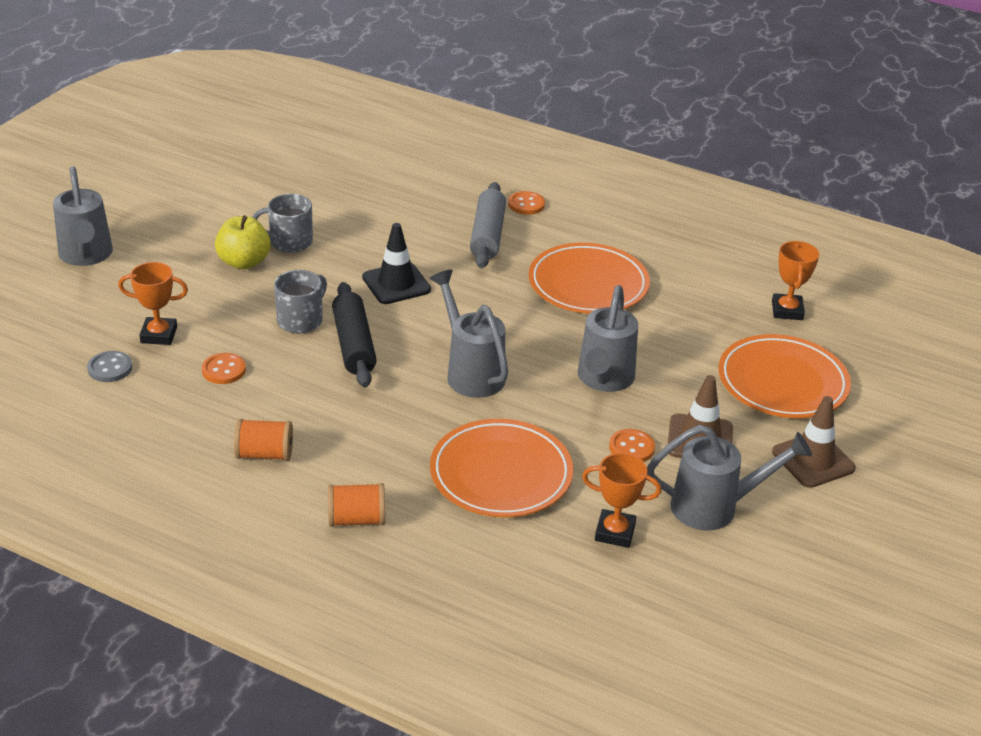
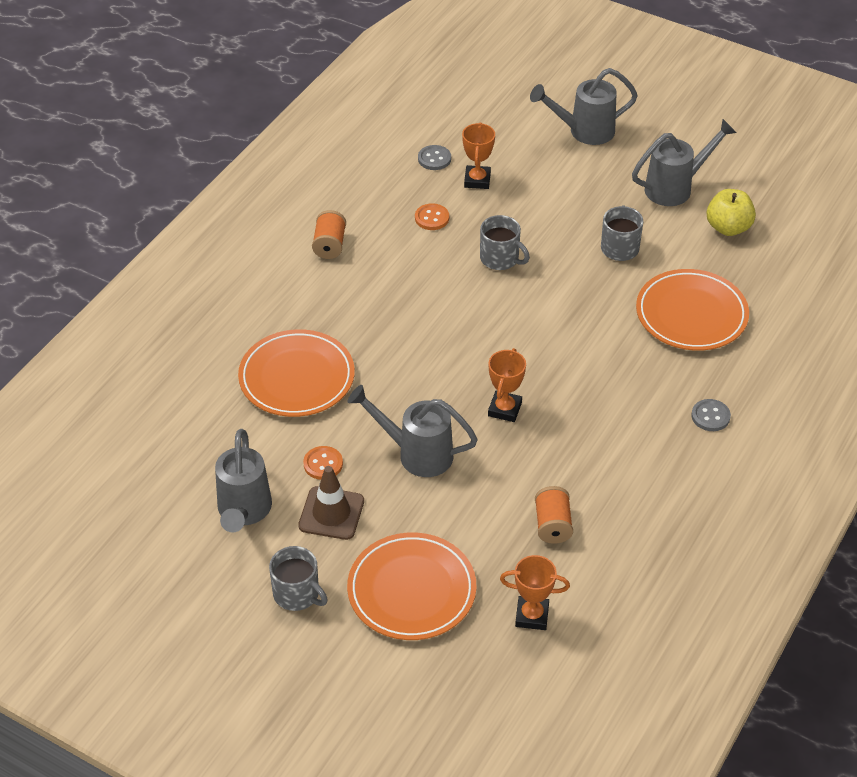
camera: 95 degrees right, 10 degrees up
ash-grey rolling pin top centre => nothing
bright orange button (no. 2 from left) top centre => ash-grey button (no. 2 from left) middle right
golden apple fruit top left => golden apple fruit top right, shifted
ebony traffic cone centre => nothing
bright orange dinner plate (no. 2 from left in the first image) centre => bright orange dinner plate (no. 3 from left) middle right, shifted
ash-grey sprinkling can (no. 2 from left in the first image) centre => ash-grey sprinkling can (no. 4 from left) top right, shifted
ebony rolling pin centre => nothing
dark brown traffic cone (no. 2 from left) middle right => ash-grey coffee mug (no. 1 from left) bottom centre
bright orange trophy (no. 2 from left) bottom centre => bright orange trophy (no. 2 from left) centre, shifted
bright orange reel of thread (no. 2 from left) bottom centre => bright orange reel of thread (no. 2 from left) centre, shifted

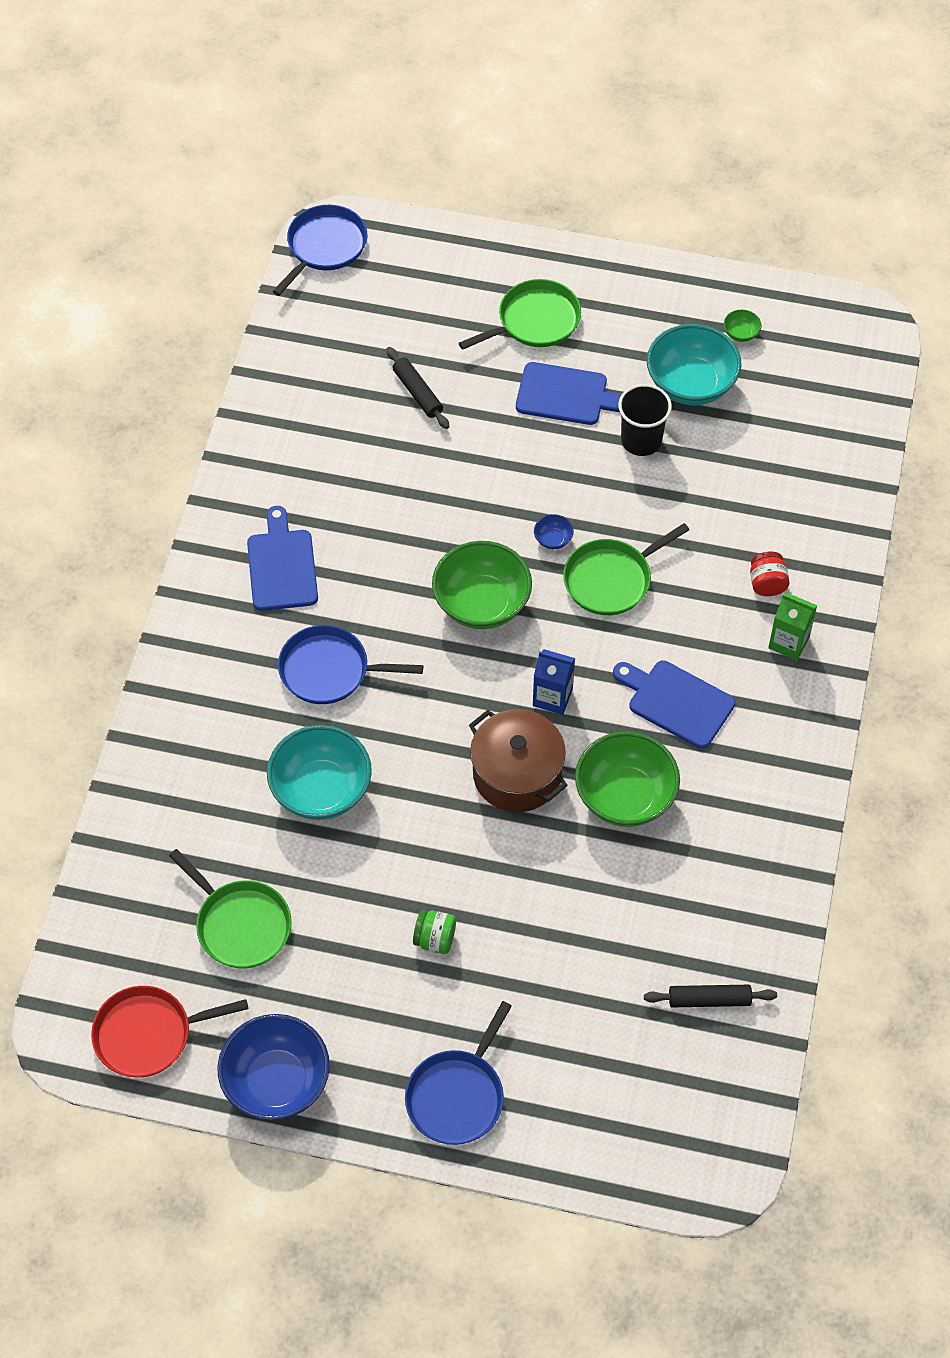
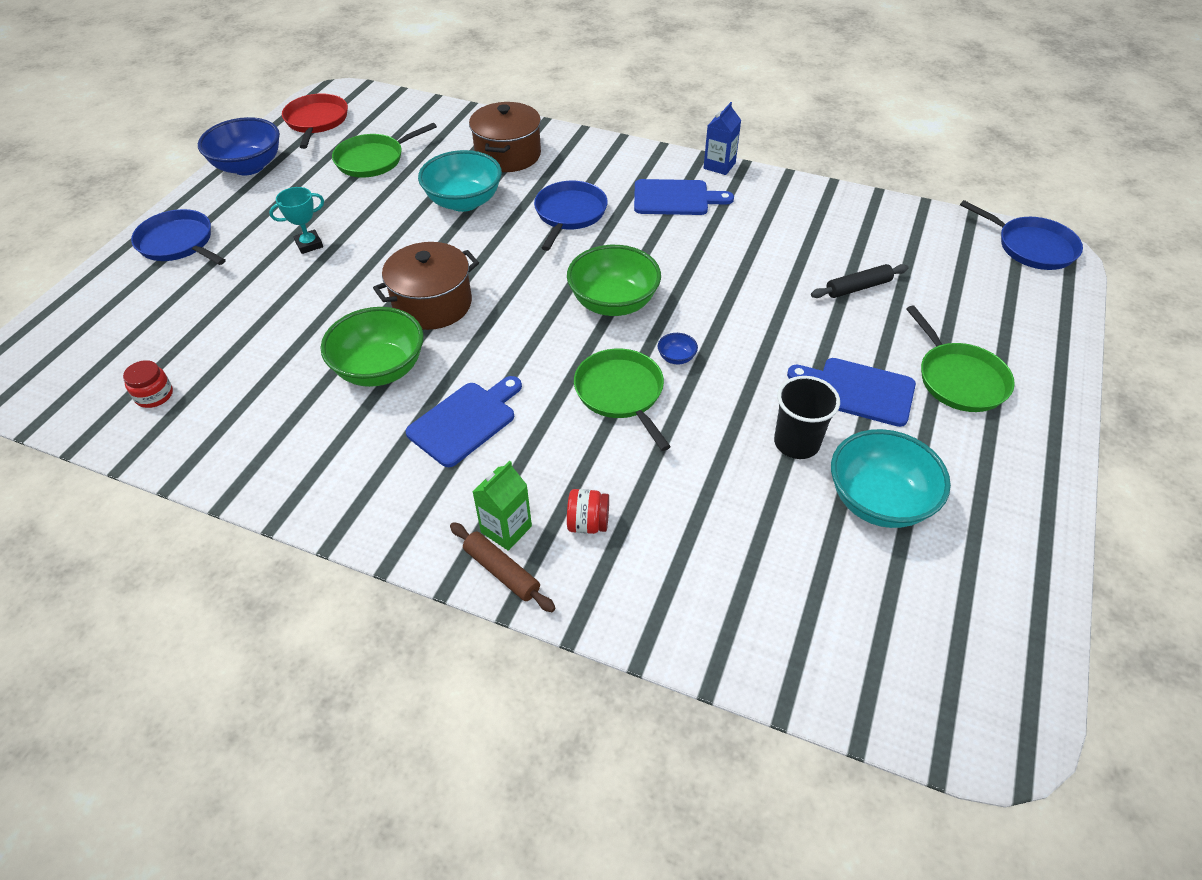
camera: 100 degrees right, 10 degrees down
leaf-green serving bowl (no. 3 from left) top right => nothing
cobalt cutting board (no. 2 from left in the first image) top centre => cobalt cutting board (no. 3 from left) middle right, 90 degrees clockwise
cobalt carton centre => cobalt carton top centre, shifted
leaf-green jar bottom centre => teal trophy top left
ebony rolling pin (no. 2 from left) bottom right => scarlet jar (no. 1 from left) middle left
nothing => dark brown cooking pot (no. 2 from left) top centre
nothing => dark brown rolling pin centre

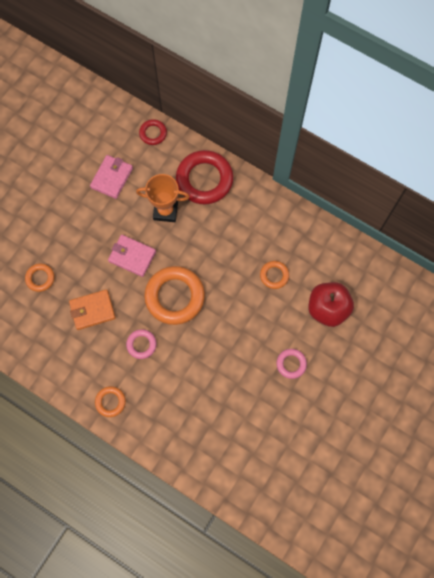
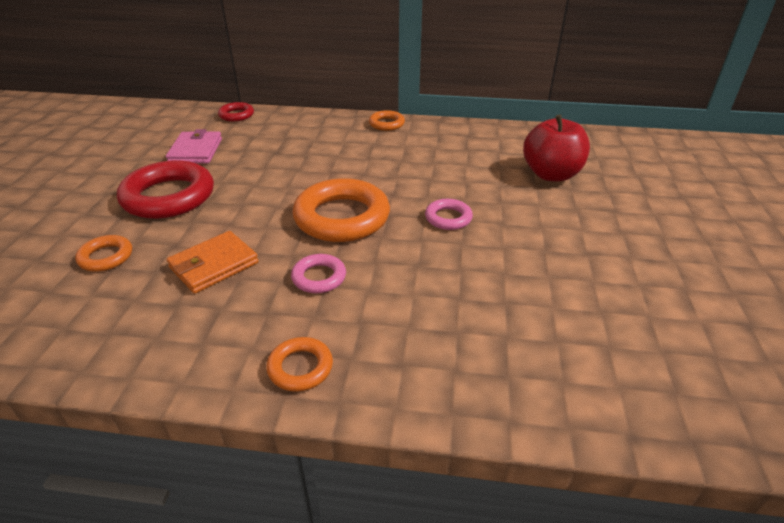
camera: 25 degrees left, 35 degrees down
scarlet torus (no. 2 from left in the first image) top centre => scarlet torus (no. 1 from left) middle left, shifted
bright orange trophy centre => nothing
rosy card wallet (no. 2 from left) middle left => nothing
bright orange torus (no. 4 from left) centre => bright orange torus (no. 4 from left) top centre, shifted
rosy torus (no. 2 from left) middle right => rosy torus (no. 2 from left) centre, shifted

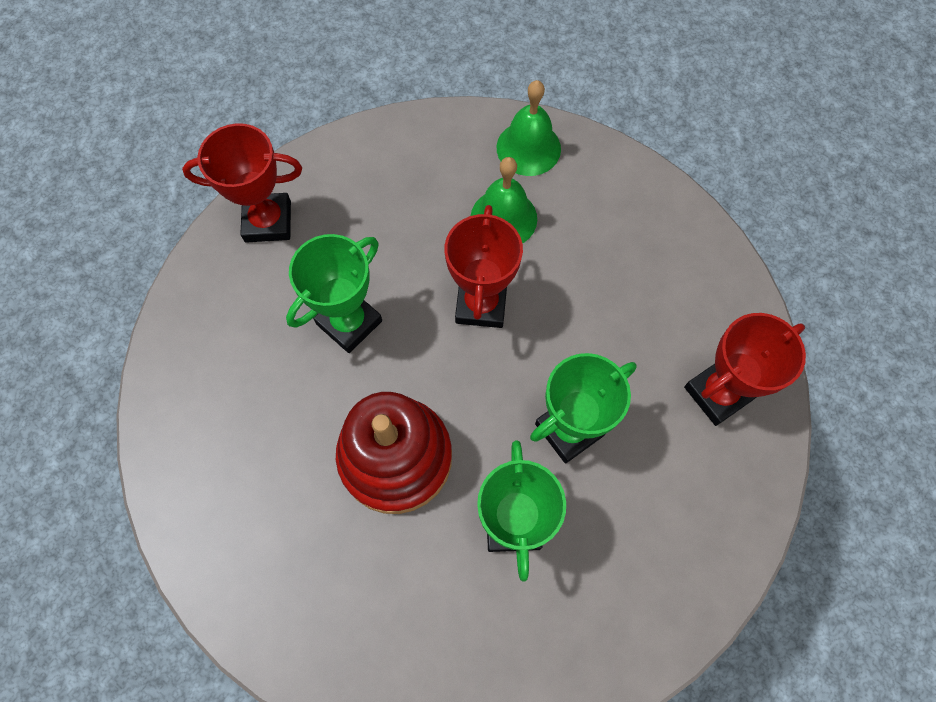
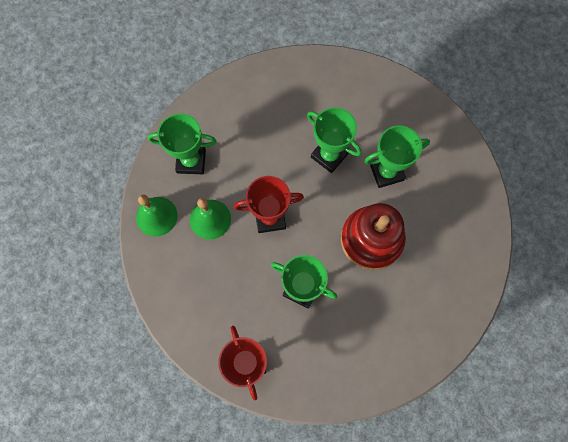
camera: 105 degrees left, 5 degrees up
scarlet trophy (no. 3 from left) middle right => nothing
nothing => leaf-green trophy (no. 1 from left) top left

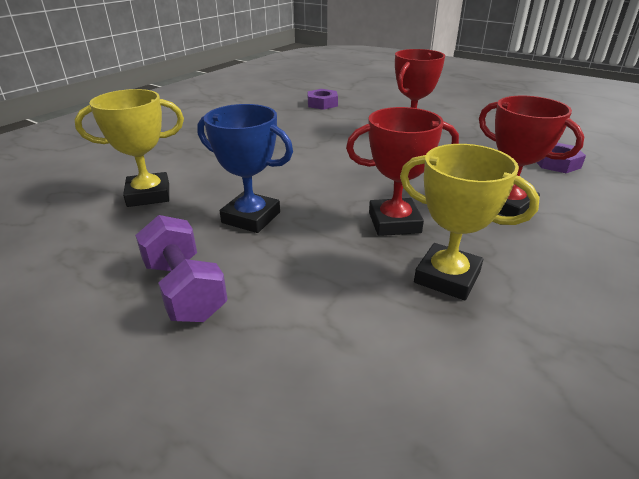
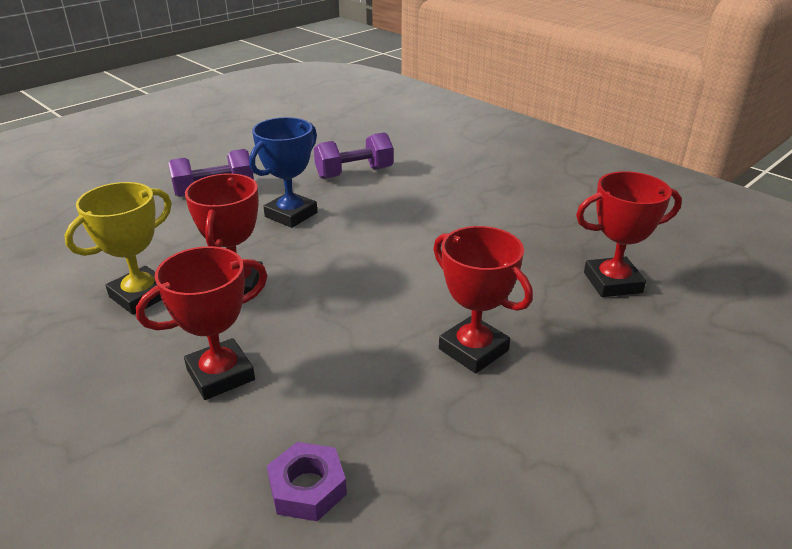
camera: 100 degrees right, 0 degrees up
golden trophy (no. 1 from left) top left => violet hand weight (no. 2 from left) top centre
violet hexagon nut (no. 1 from left) top centre => scarlet trophy (no. 4 from left) middle right

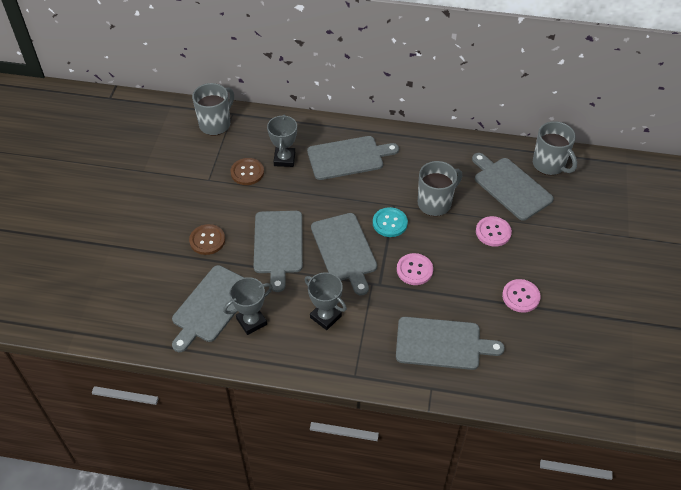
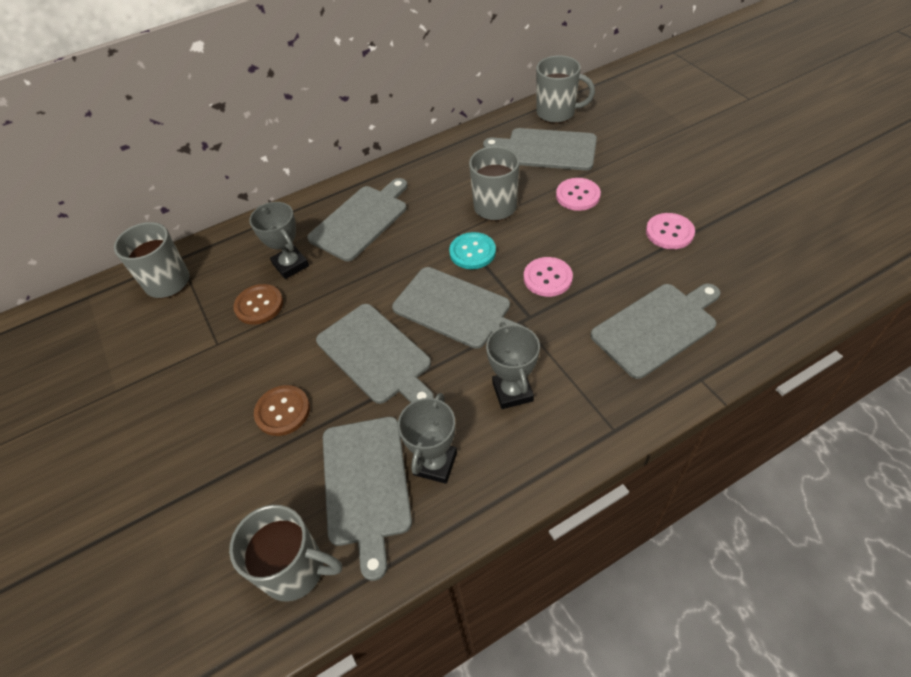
camera: 35 degrees left, 0 degrees up
ash-grey trophy (no. 3 from left) centre, 75 degrees clockwise
nothing => ash-grey coffee mug (no. 2 from left) bottom left

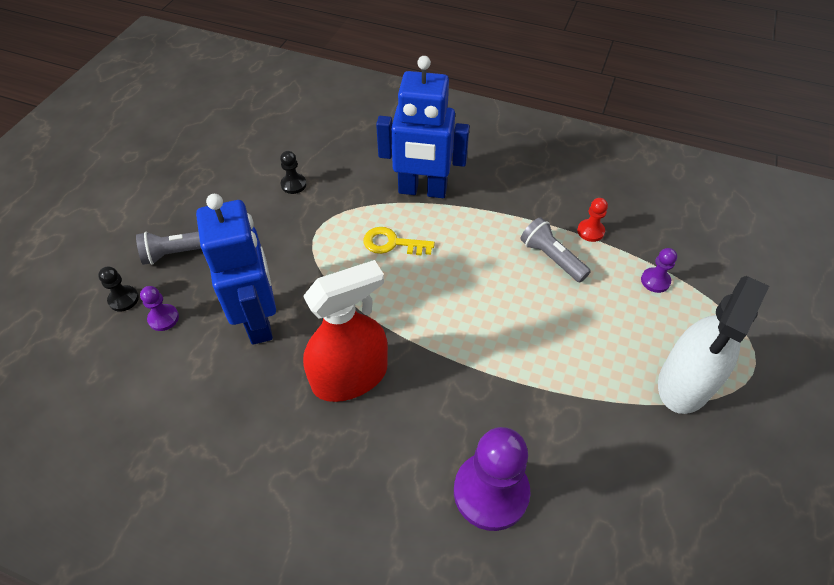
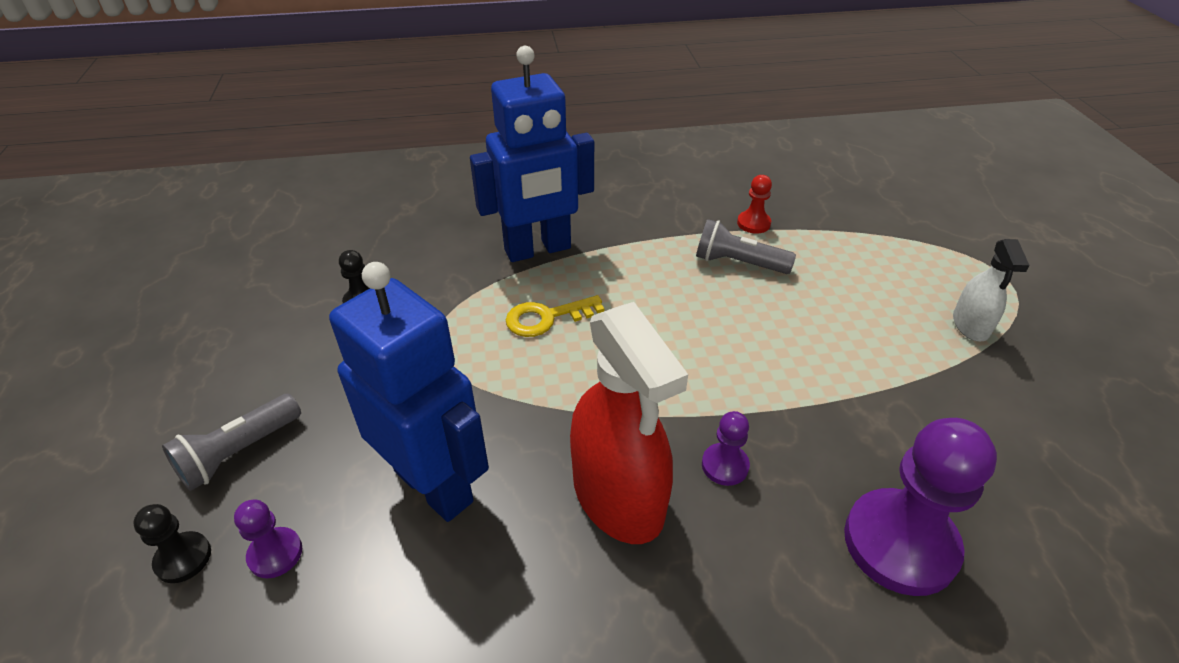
camera: 30 degrees left, 10 degrees down
violet game pawn (no. 3 from left in the first image) middle right => violet game pawn (no. 2 from left) bottom centre, shifted
scarlet sprayer centre, 120 degrees clockwise
pure white sprayer middle right, x0.53

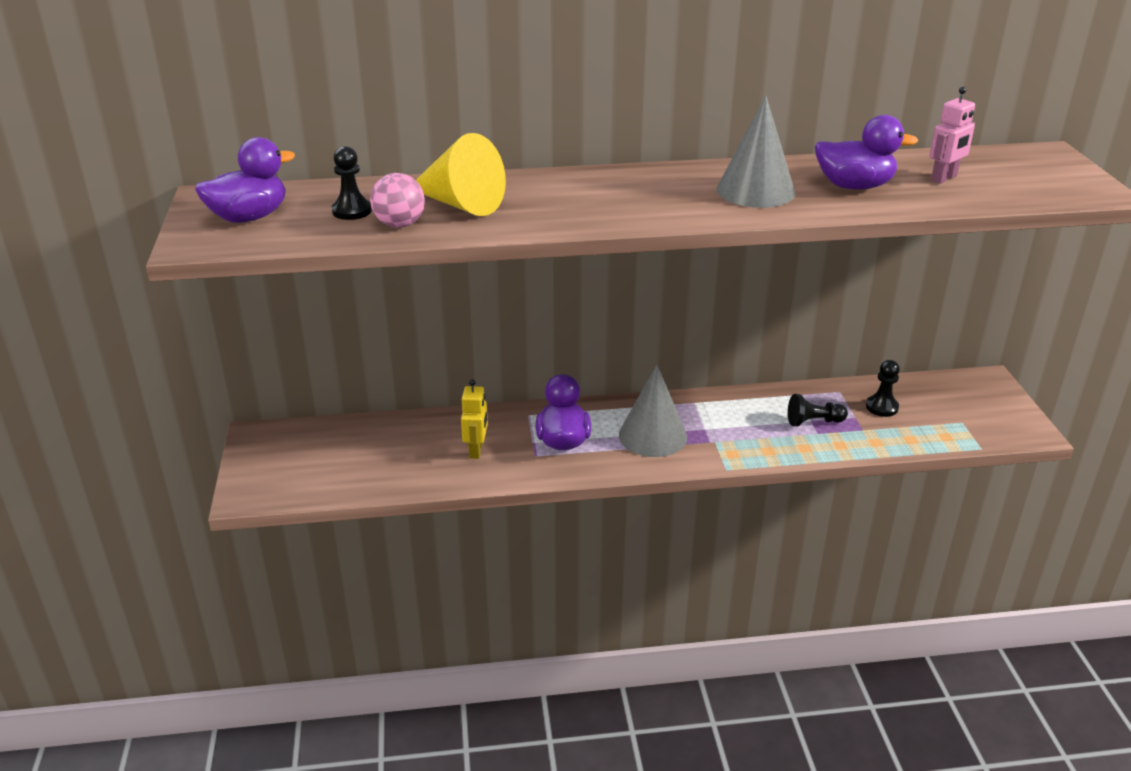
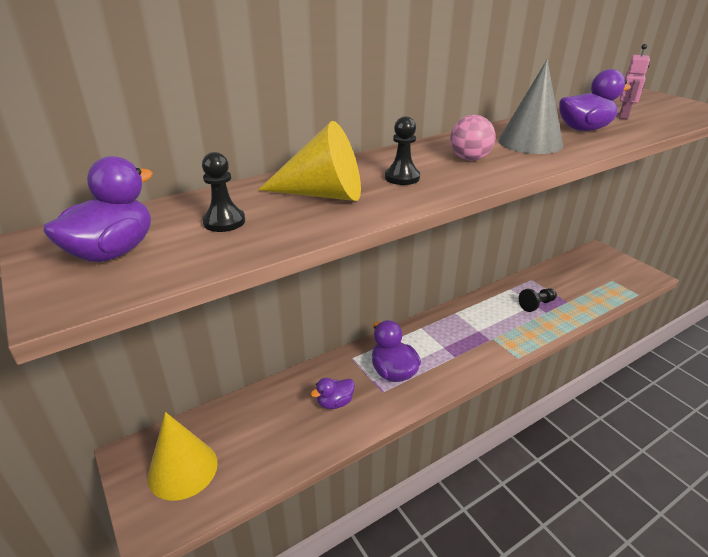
camera: 25 degrees left, 0 degrees up
rosy sphere top centre => rosy sphere top right, shifted
ebony game pawn (no. 3 from left in the first image) middle right => ebony game pawn (no. 2 from left) top centre, shifted
ash-grey cone (no. 1 from left) centre => nothing
golden robot figure centre => violet duck (no. 2 from left) bottom centre
nothing => golden cone (no. 1 from left) bottom left

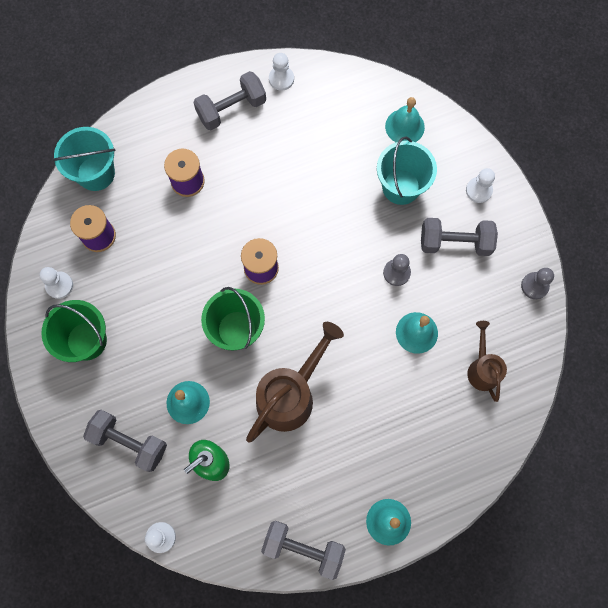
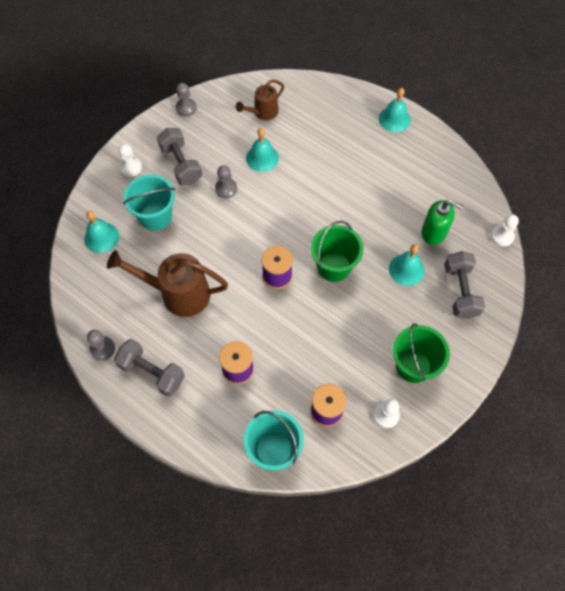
camera: 120 degrees left, 10 degrees down
pure white game pawn (no. 3 from left) top centre => ash-grey game pawn (no. 1 from left) middle left
dark brown sprinkling can (no. 1 from left) centre => dark brown sprinkling can (no. 1 from left) middle left, shifted
ash-grey hand weight (no. 3 from left) bottom centre => nothing

